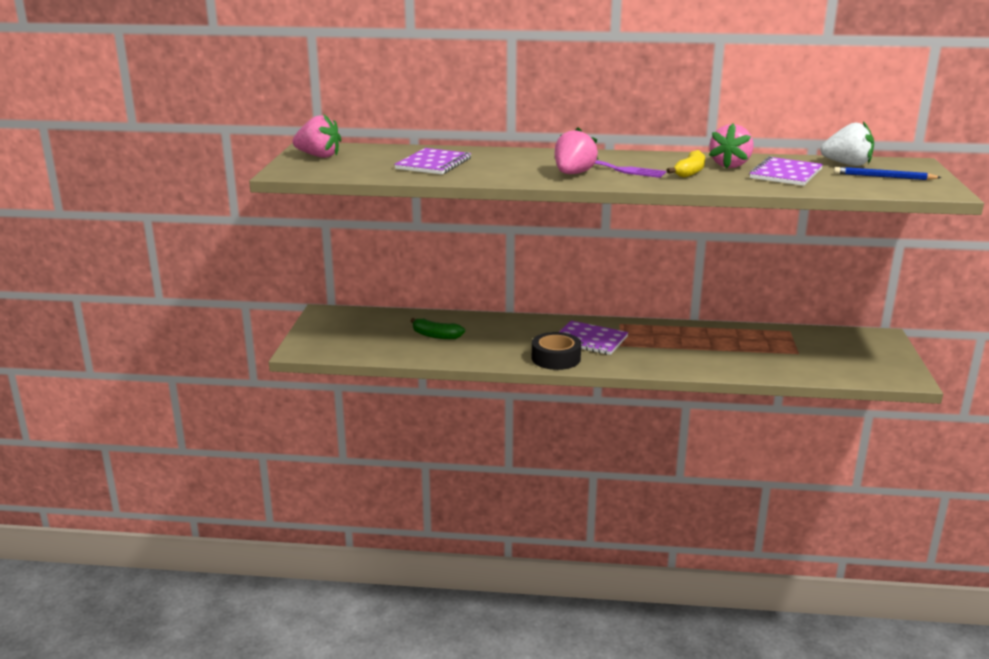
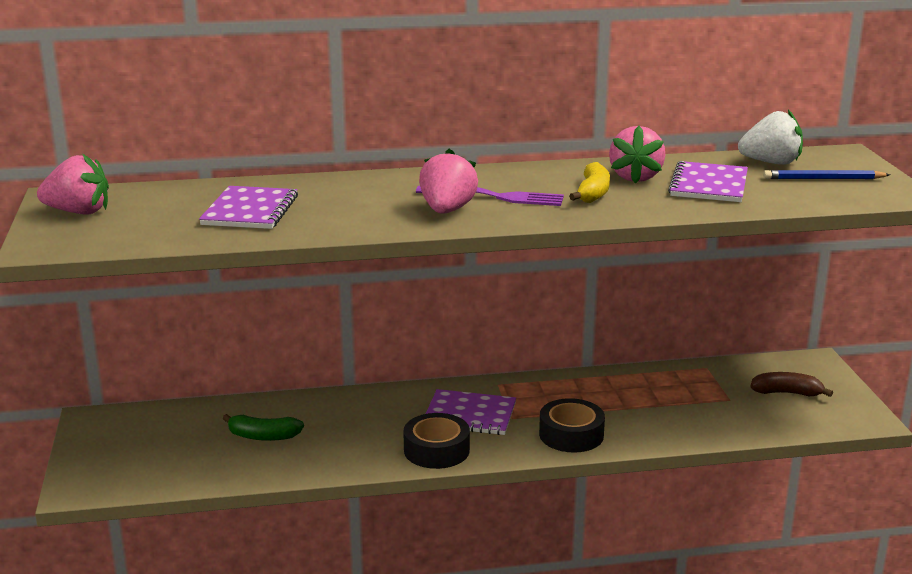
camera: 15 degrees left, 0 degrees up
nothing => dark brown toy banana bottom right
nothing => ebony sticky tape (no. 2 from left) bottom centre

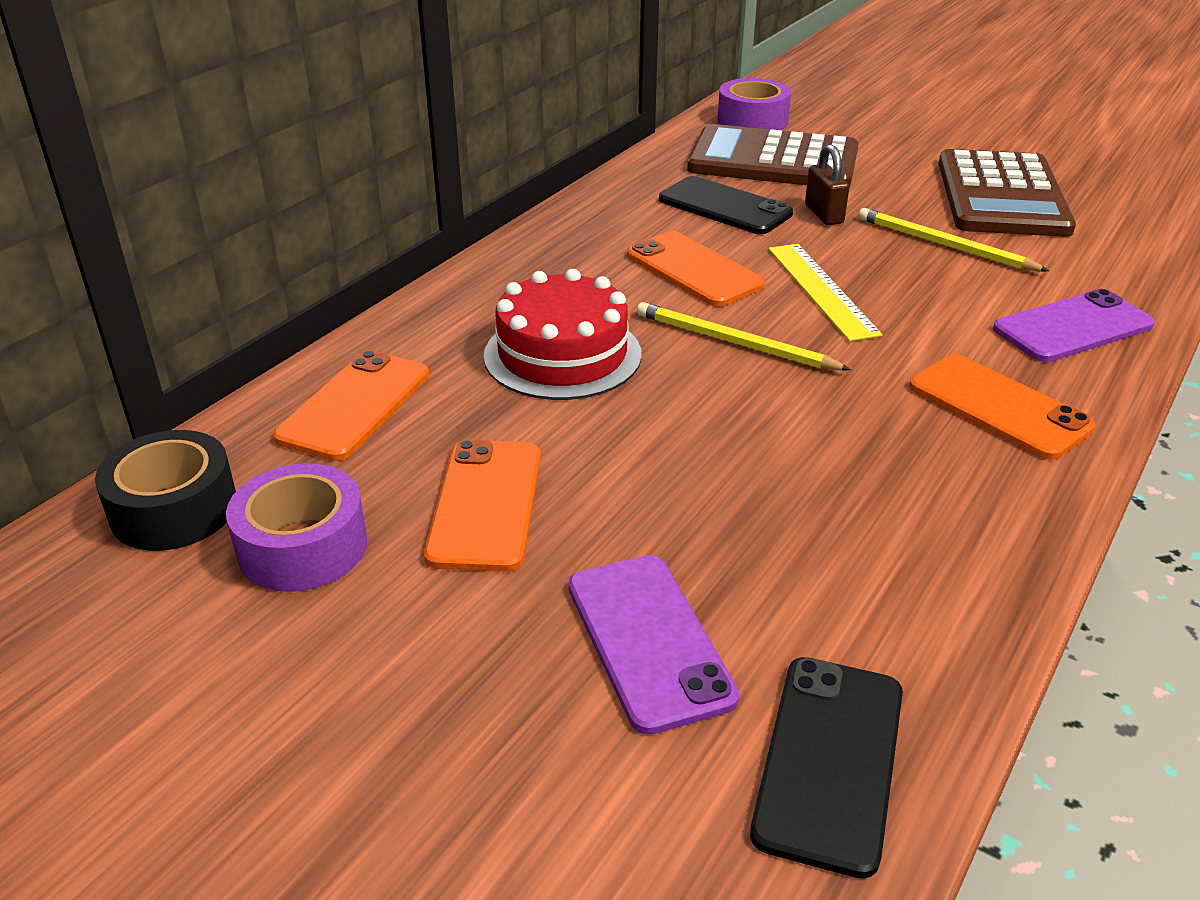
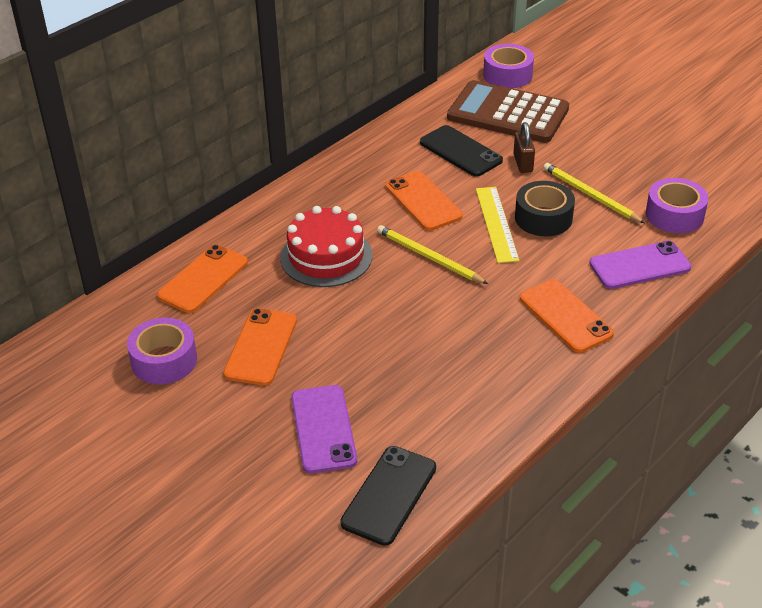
camera: 10 degrees right, 5 degrees up
dark brown pocket calculator (no. 2 from left) top right => nothing
ebony sticky tape middle left => ebony sticky tape middle right, shifted
nothing => violet sticky tape (no. 3 from left) middle right

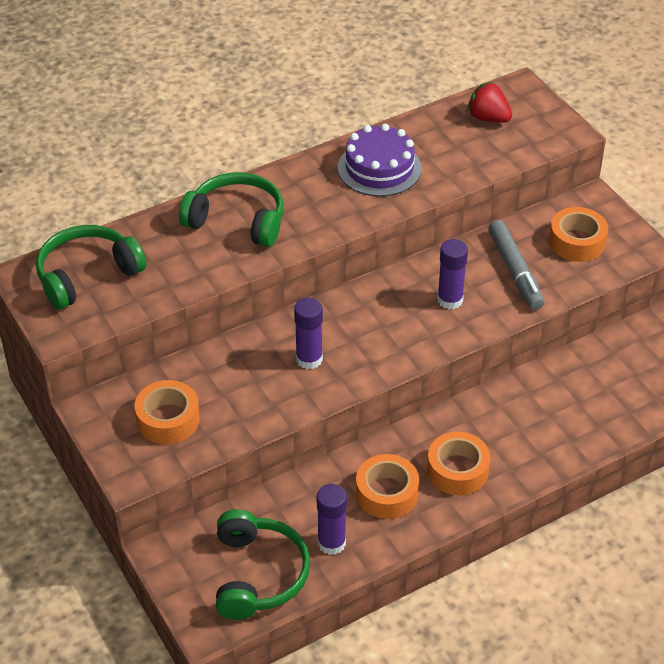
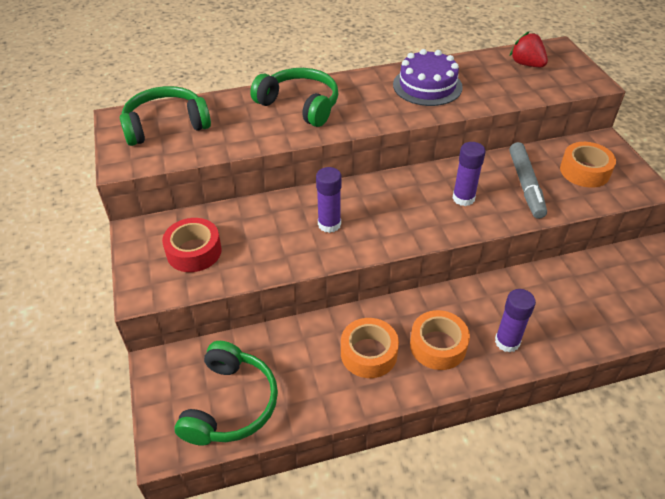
camera: 15 degrees right, 0 degrees up
bright orange sticky tape (no. 1 from left) middle left => scarlet sticky tape middle left
violet glue stick (no. 2 from left in the first image) bottom centre => violet glue stick (no. 3 from left) middle right, shifted

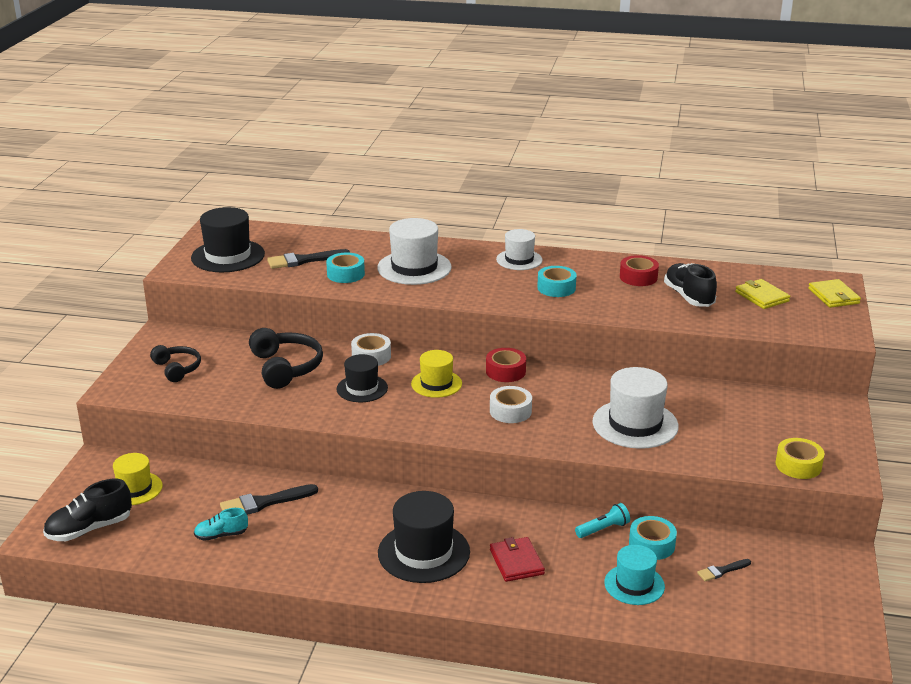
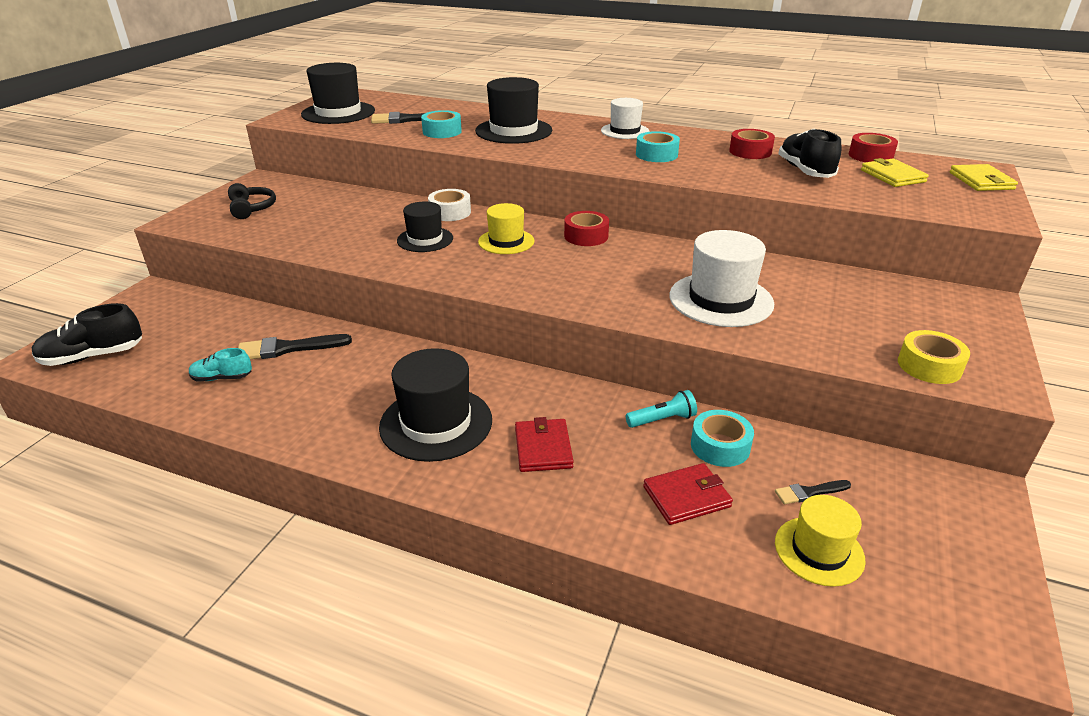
camera: 10 degrees right, 5 degrees up
pure white hat (no. 1 from left) centre => ebony hat (no. 4 from left) top centre
ebony over-ear headphones (no. 2 from left) middle left => nothing
pure white sticky tape (no. 2 from left) centre => nothing
golden hat (no. 1 from left in the first image) bottom left => golden hat (no. 2 from left) bottom right, shifted
teal hat bottom right => scarlet card wallet (no. 2 from left) bottom centre
nothing => scarlet sticky tape (no. 3 from left) top right

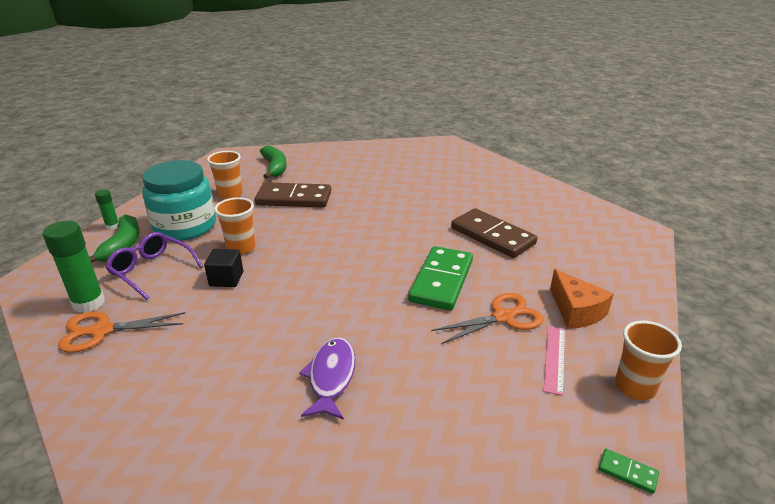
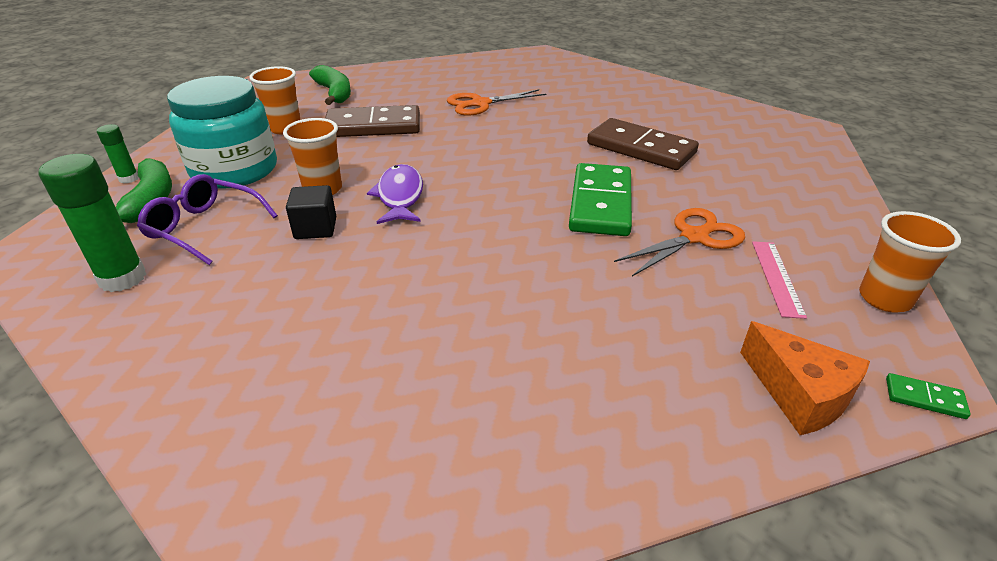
camera: 10 degrees left, 5 degrees up
bright orange cheese wedge middle right => bright orange cheese wedge bottom right, shifted
bright orange pair of scissors (no. 1 from left) middle left => bright orange pair of scissors (no. 1 from left) top centre, shifted
violet toy fish bottom centre => violet toy fish centre, shifted

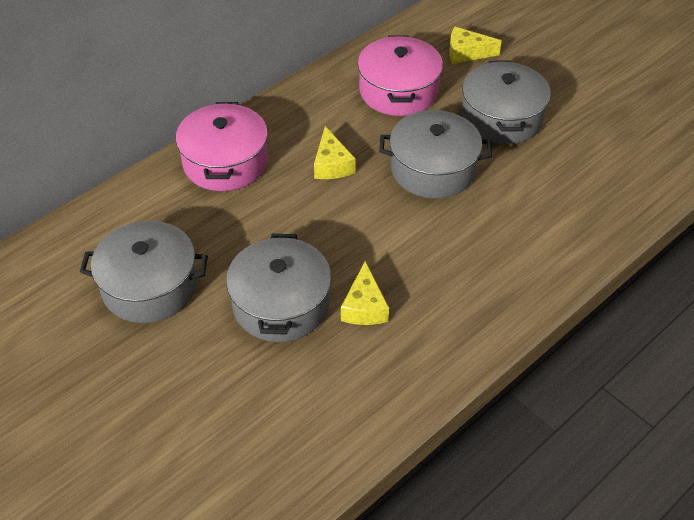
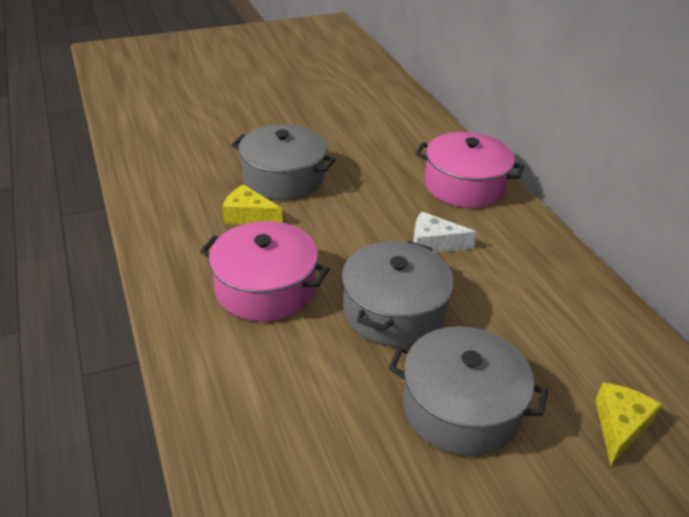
camera: 110 degrees right, 10 degrees down
rosy cooking pot (no. 2 from left in the first image) top centre => rosy cooking pot (no. 1 from left) centre, shifted
golden cheese wedge (no. 1 from left) top centre => pure white cheese wedge centre
ash-grey cooking pot (no. 1 from left) middle left => nothing

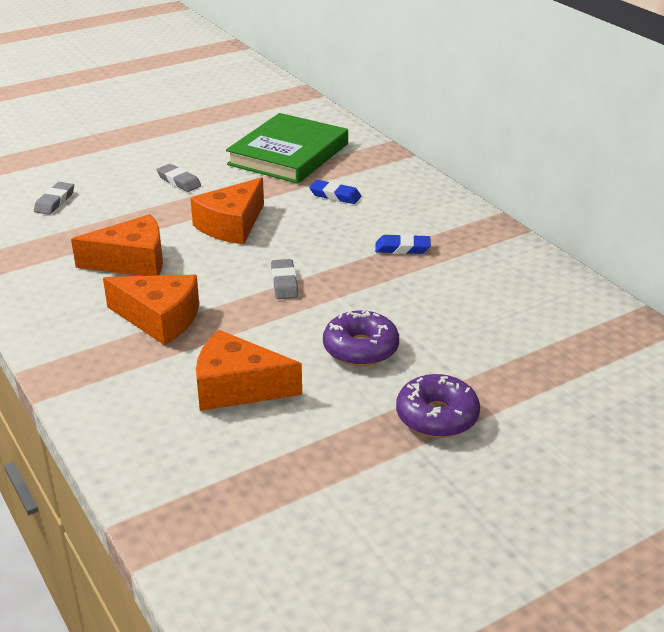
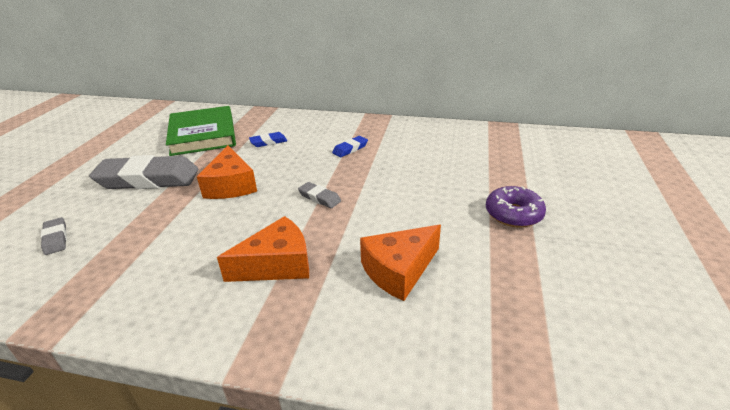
camera: 45 degrees left, 0 degrees up
ash-grey pencil eraser (no. 2 from left) top left => ash-grey pencil eraser (no. 2 from left) middle left, x2.29
bright orange cheese wedge (no. 1 from left) middle left => nothing
violet glazed donut (no. 1 from left) centre => nothing

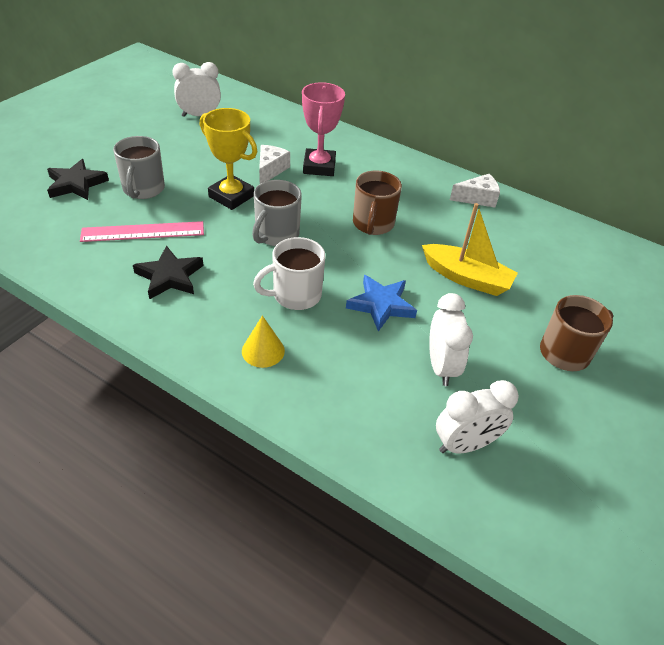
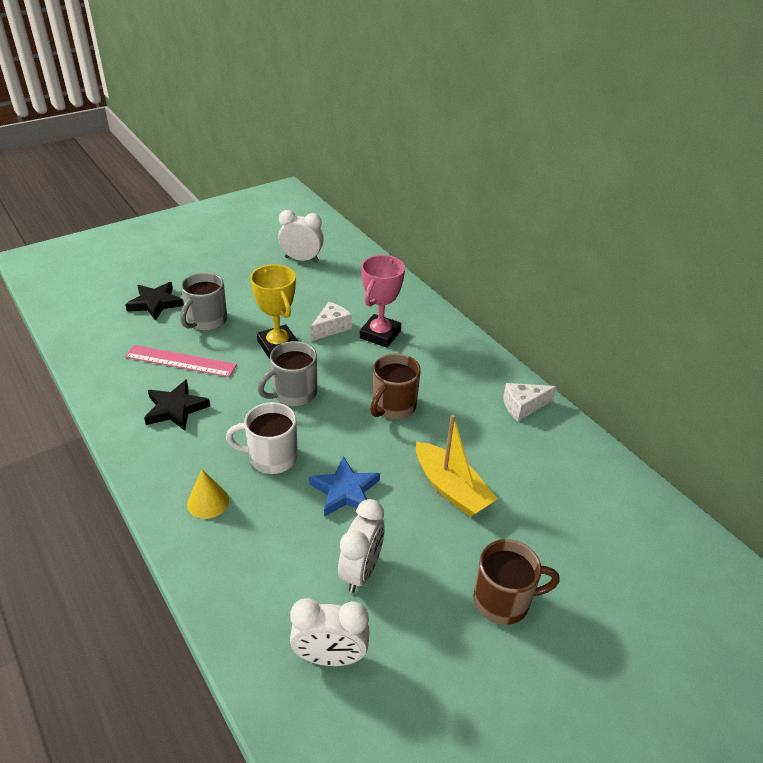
camera: 25 degrees right, 5 degrees down
pure white cheese wedge (no. 2 from left) top right => pure white cheese wedge (no. 2 from left) middle right, 150 degrees clockwise

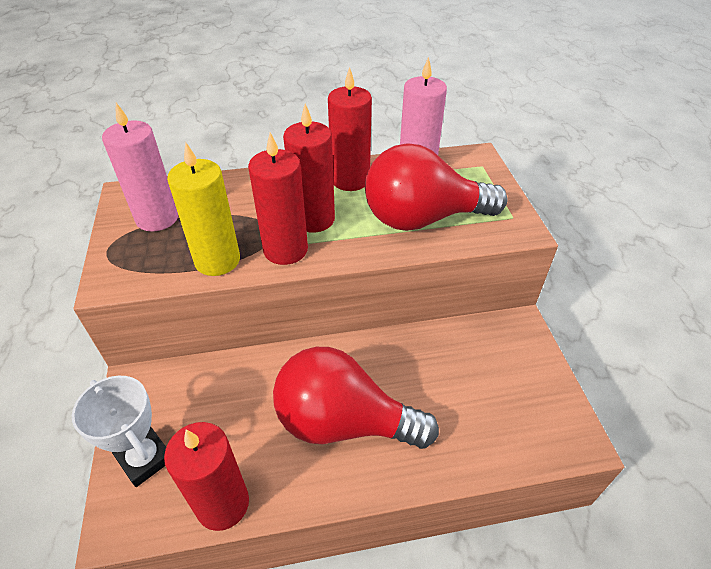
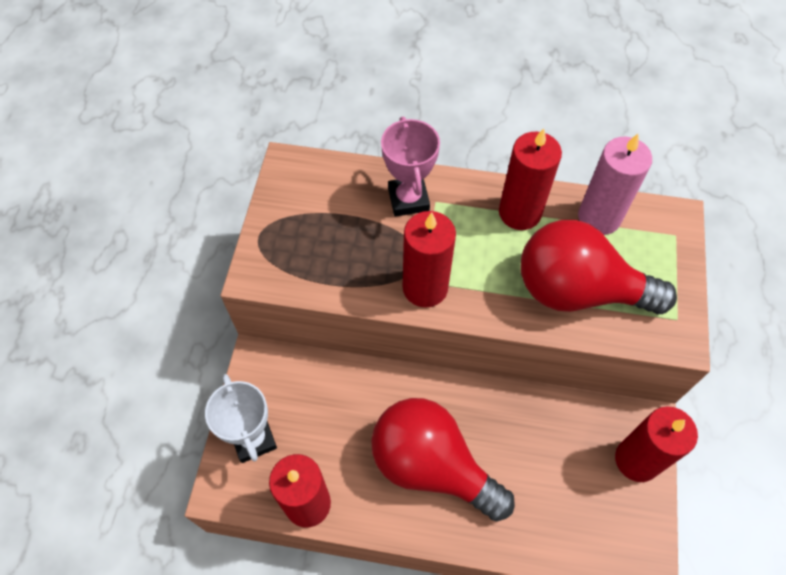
camera: 20 degrees right, 15 degrees up
rosy pillar candle (no. 1 from left) top left => nothing
scarlet pillar candle (no. 3 from left in the first image) top centre => scarlet pillar candle (no. 4 from left) bottom right, shifted
golden pillar candle middle left => nothing
nothing => rosy trophy top centre

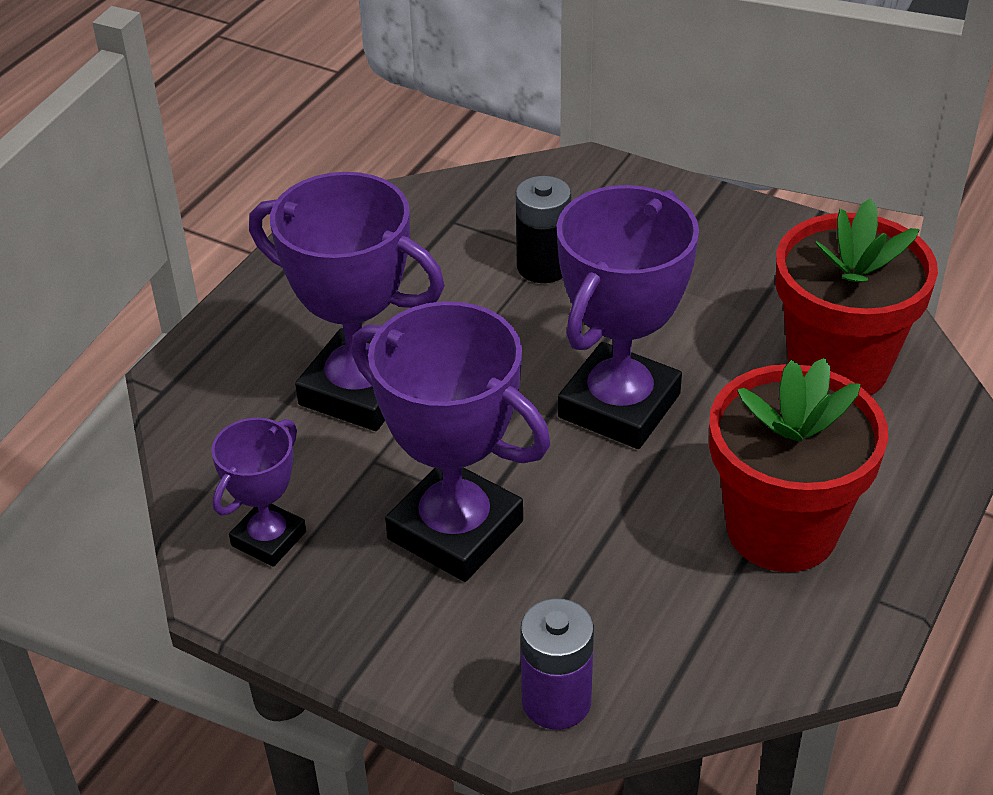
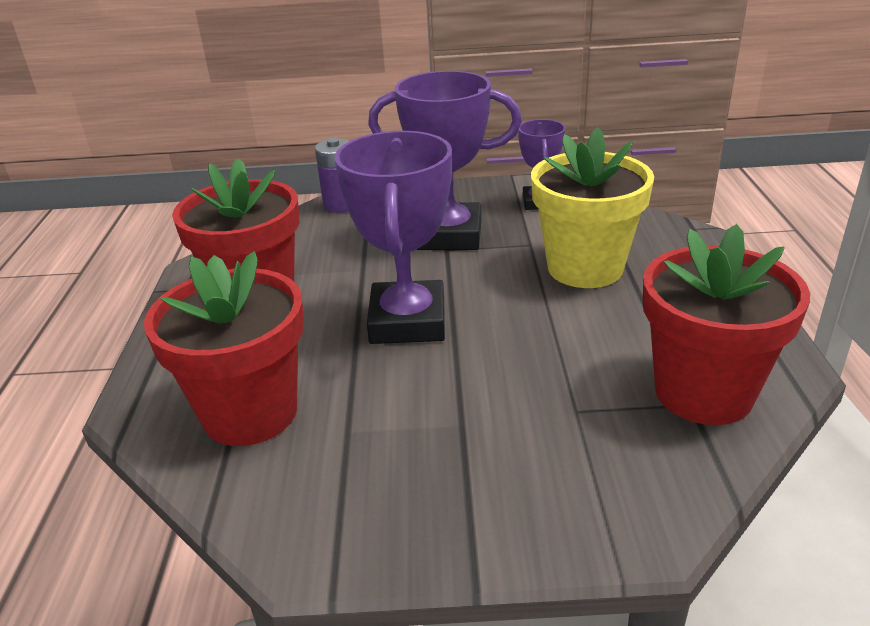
camera: 150 degrees right, 10 degrees down
violet trophy (no. 2 from left) centre => golden plant pot top right
ebony AA battery top centre => nothing
nothing => scarlet plant pot (no. 3 from left) middle right

